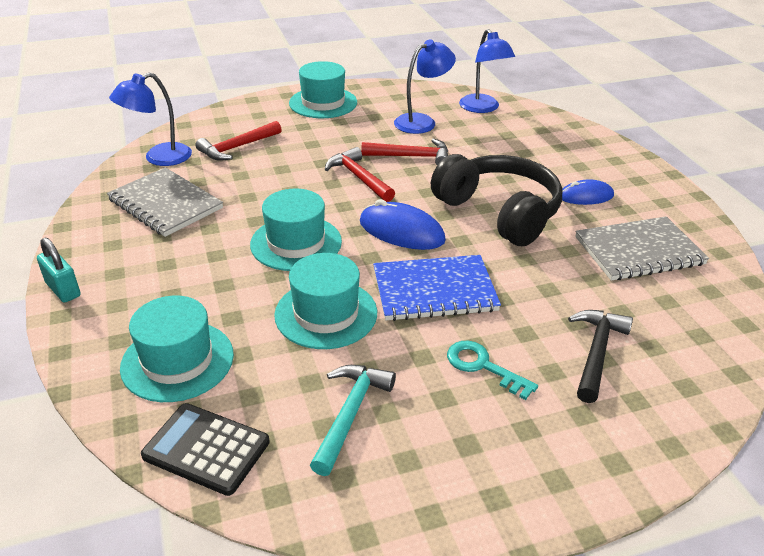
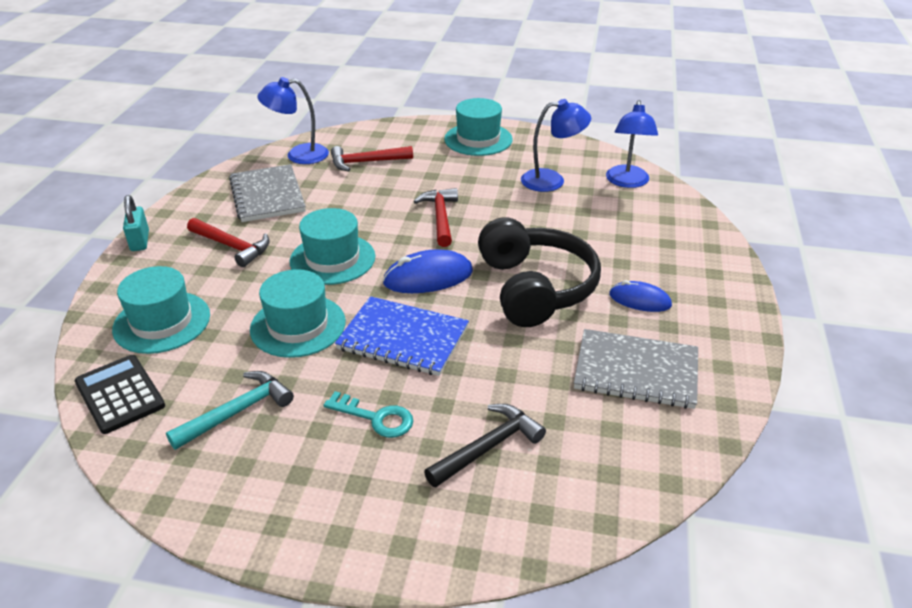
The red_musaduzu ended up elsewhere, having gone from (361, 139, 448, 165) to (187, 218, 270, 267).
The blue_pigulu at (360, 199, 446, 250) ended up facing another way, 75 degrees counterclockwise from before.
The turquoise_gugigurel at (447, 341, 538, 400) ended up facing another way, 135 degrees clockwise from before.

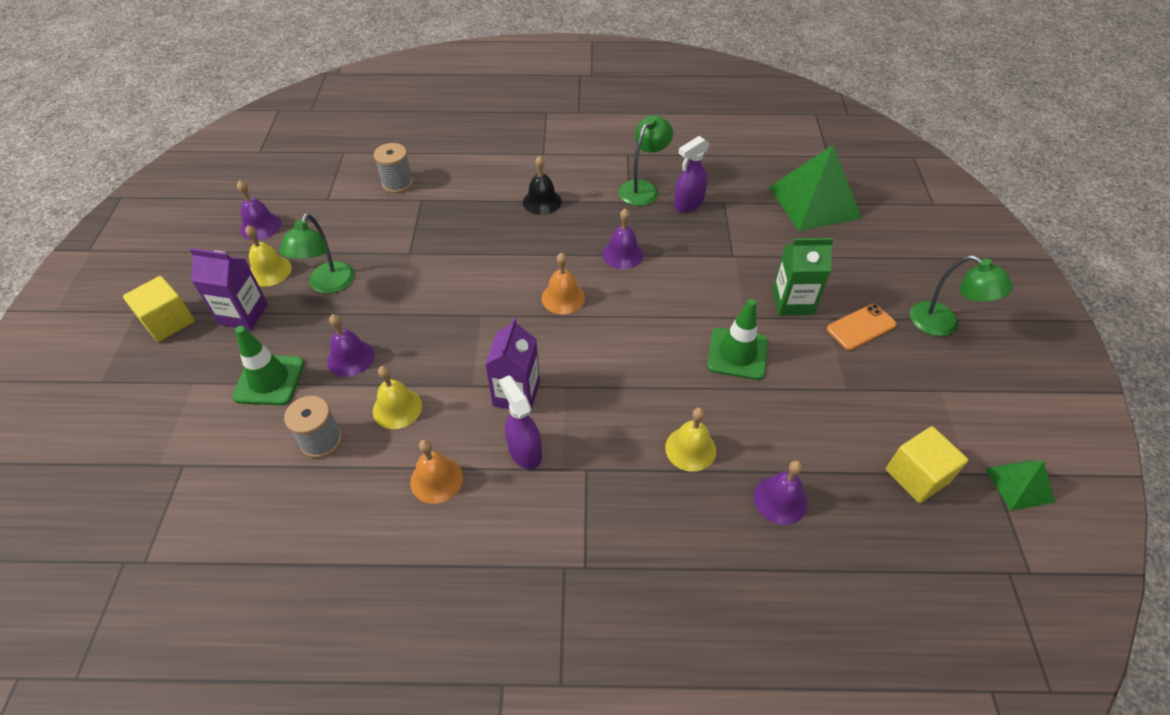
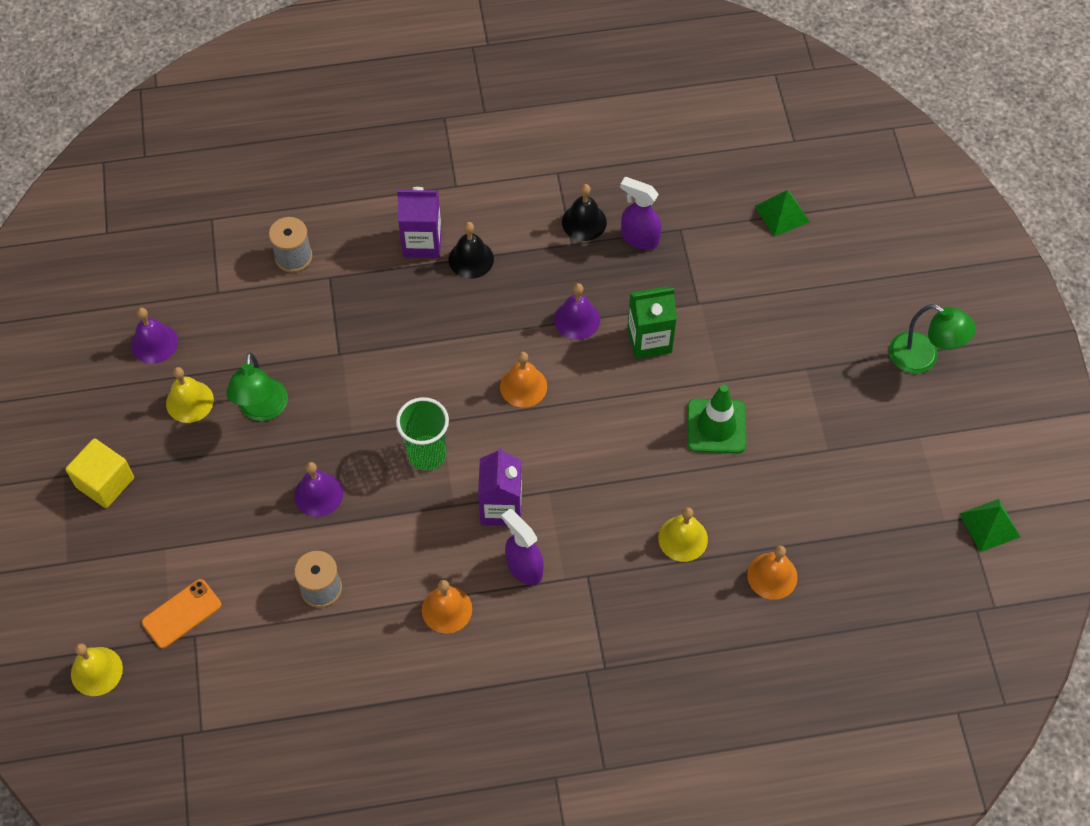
The second view lost the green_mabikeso at (232, 326, 304, 405).
The second view lost the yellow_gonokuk at (886, 426, 968, 503).
The second view gained the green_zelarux at (396, 397, 449, 471).
The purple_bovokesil ended up elsewhere, having gone from (190, 248, 268, 330) to (397, 187, 442, 258).
The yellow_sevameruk ended up elsewhere, having gone from (373, 366, 422, 429) to (71, 643, 123, 696).
The green_bovokesil ended up elsewhere, having gone from (772, 238, 834, 316) to (627, 286, 677, 359).
The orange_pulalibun ended up elsewhere, having gone from (827, 304, 897, 350) to (142, 579, 221, 648).
Where the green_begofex stood at (618, 115, 673, 206), the black_sevameruk came to stand at (562, 184, 607, 241).
What was the purple_sevameruk at (754, 460, 807, 525) turned into the orange_sevameruk at (747, 546, 797, 600).
The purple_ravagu at (674, 136, 710, 212) ended up facing another way, 75 degrees clockwise from before.
The size of the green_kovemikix at (769, 145, 862, 231) changed by a factor of 0.52.

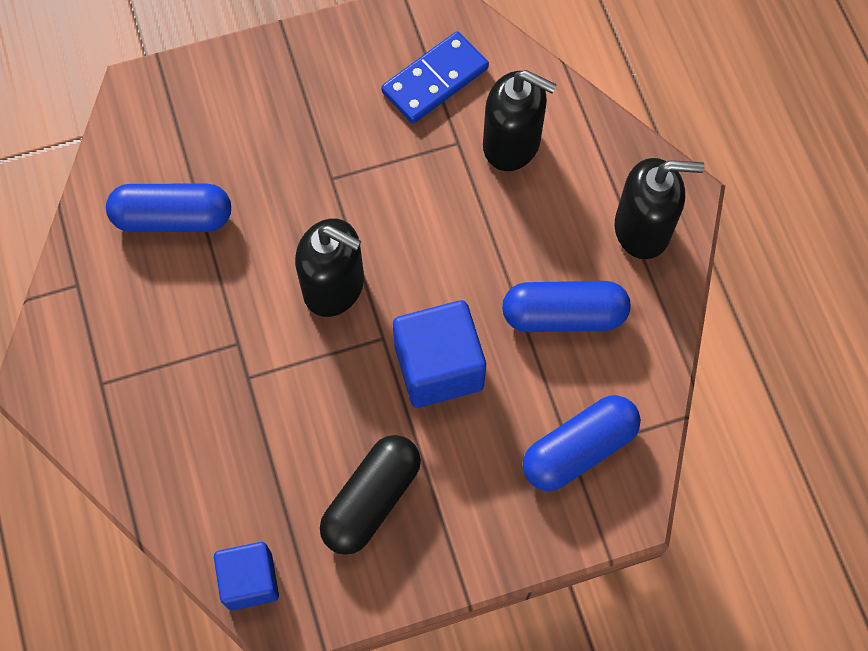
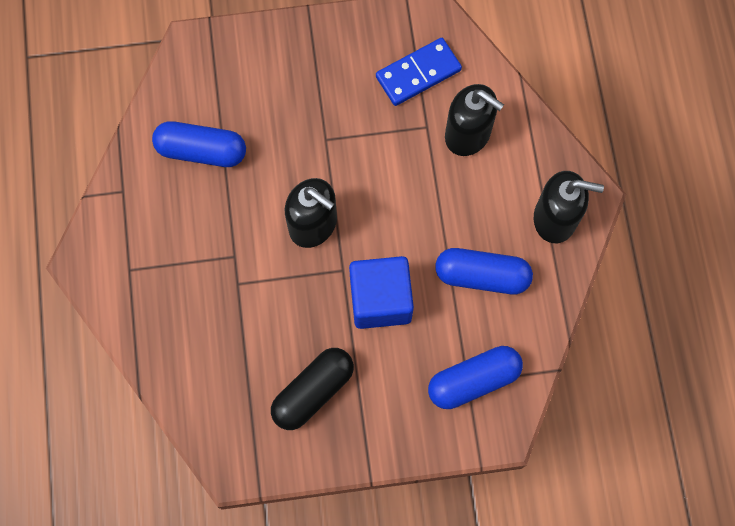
The second view lost the blue_gonokuk at (214, 542, 279, 611).

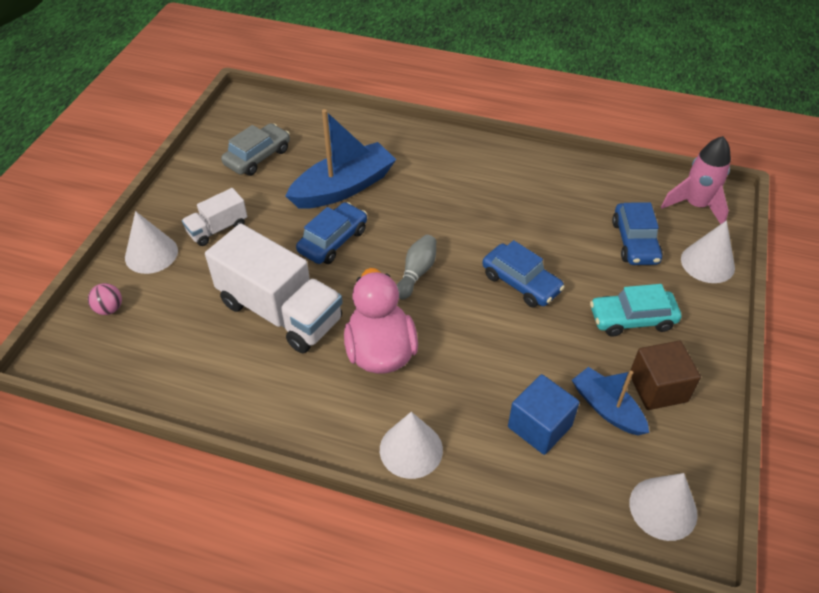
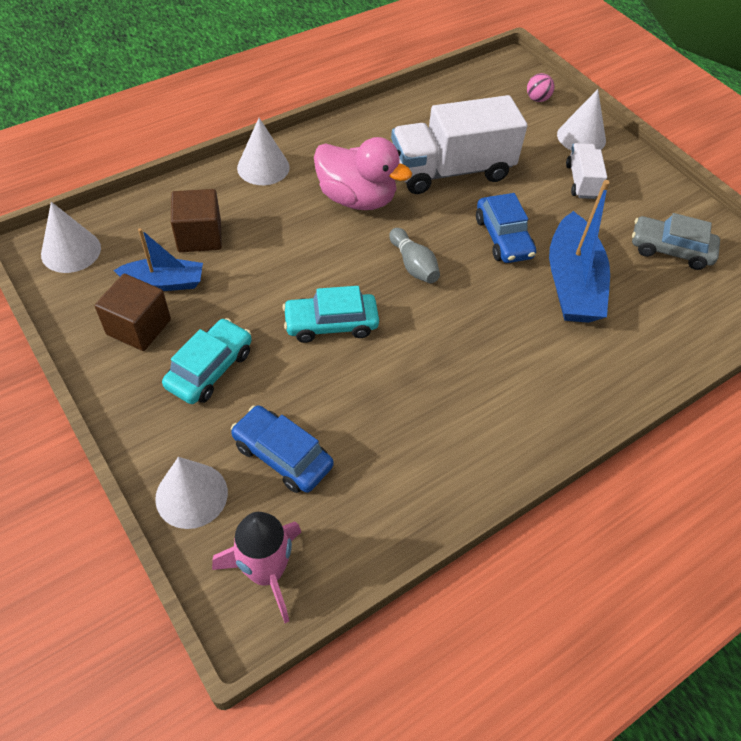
What was the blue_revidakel at (482, 240, 565, 307) turned into the turquoise_revidakel at (282, 286, 379, 343).
What was the blue_gonokuk at (508, 374, 580, 455) turned into the brown_gonokuk at (171, 189, 222, 252).
The grey_revidakel at (221, 123, 290, 176) ended up facing another way, 120 degrees clockwise from before.

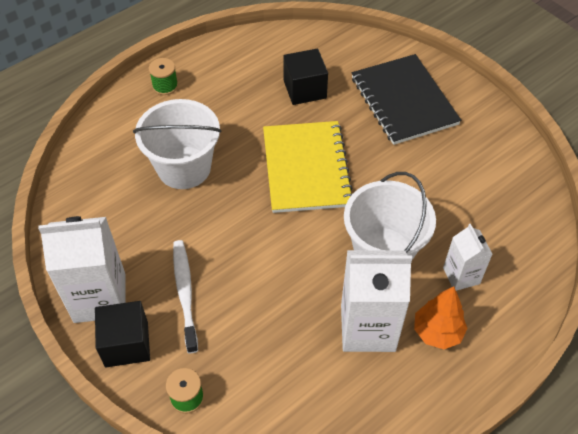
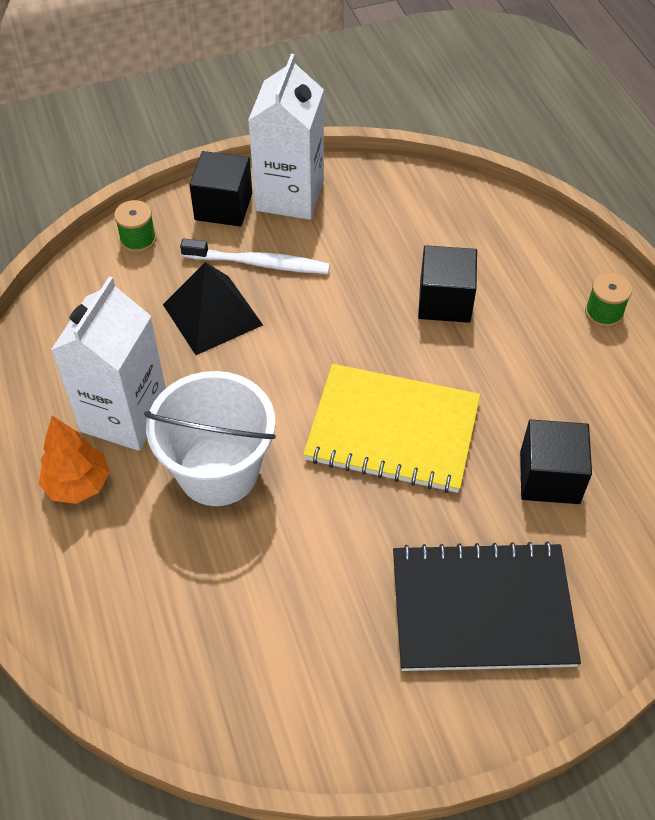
The second view lost the white_bovokesil at (443, 224, 493, 291).
The second view gained the black_kovemikix at (163, 262, 263, 355).
Where the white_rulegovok stood at (133, 99, 222, 189), the black_gonokuk came to stand at (418, 245, 477, 323).

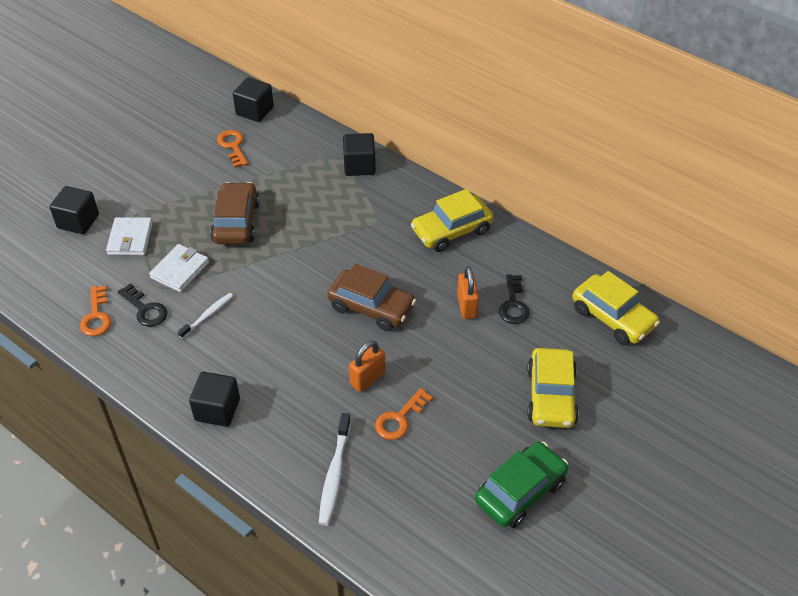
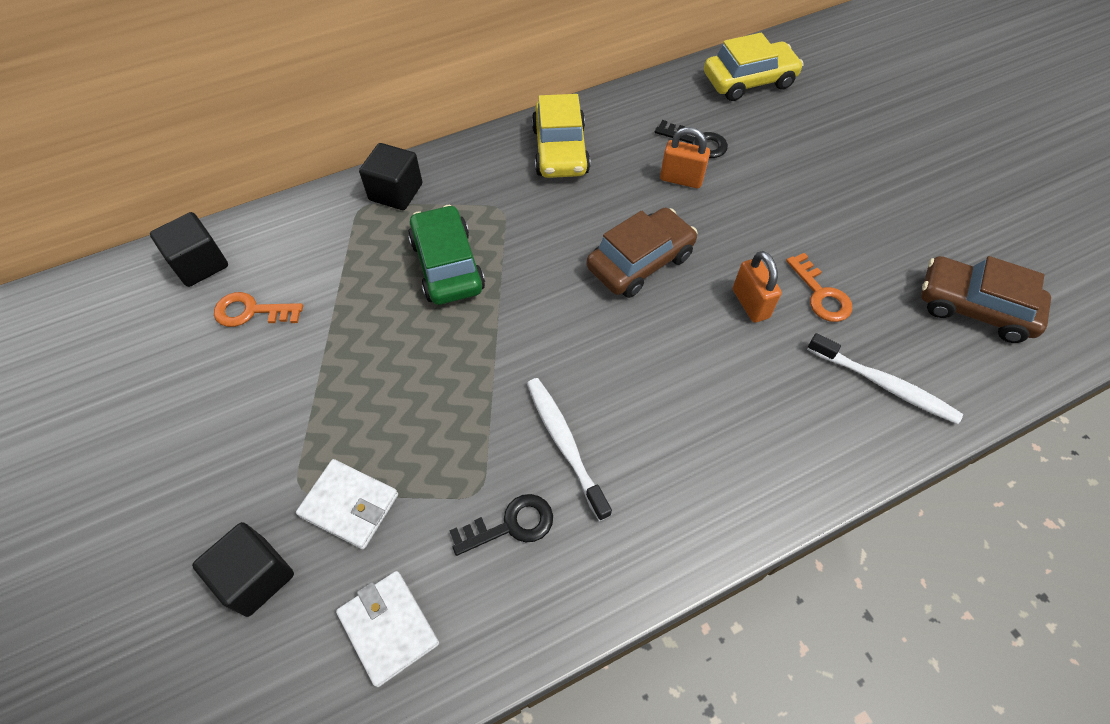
The second view lost the orange_gugigurel at (80, 286, 111, 336).
The second view lost the black_gonokuk at (189, 372, 240, 427).
The second view lost the yellow_revidakel at (527, 348, 579, 428).
The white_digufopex ended up elsewhere, having gone from (149, 244, 209, 292) to (336, 571, 439, 687).
The brown_revidakel ended up elsewhere, having gone from (210, 182, 260, 244) to (921, 256, 1051, 343).
The green_revidakel ended up elsewhere, having gone from (475, 442, 568, 528) to (408, 205, 485, 305).
The size of the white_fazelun at (178, 293, 233, 339) changed by a factor of 1.53.

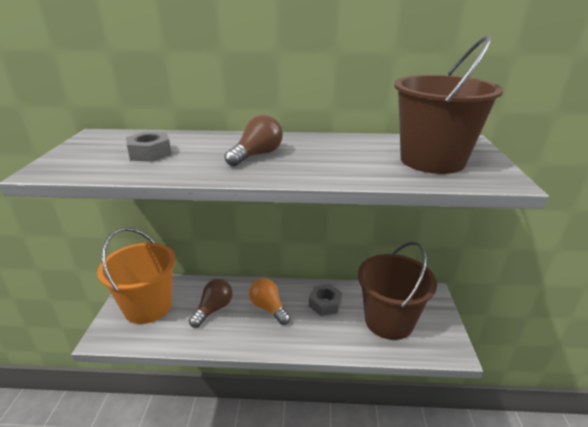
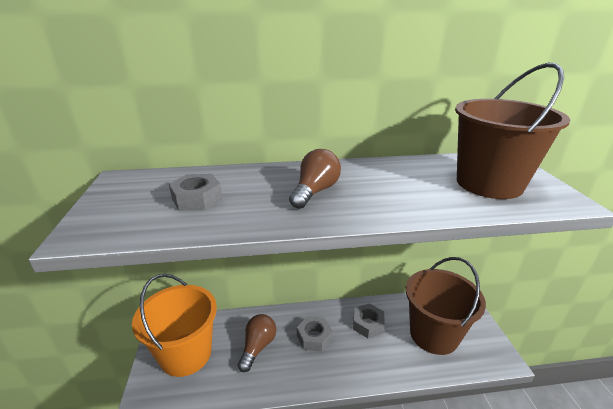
Where the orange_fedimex stood at (249, 278, 290, 325), the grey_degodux came to stand at (297, 316, 332, 352).

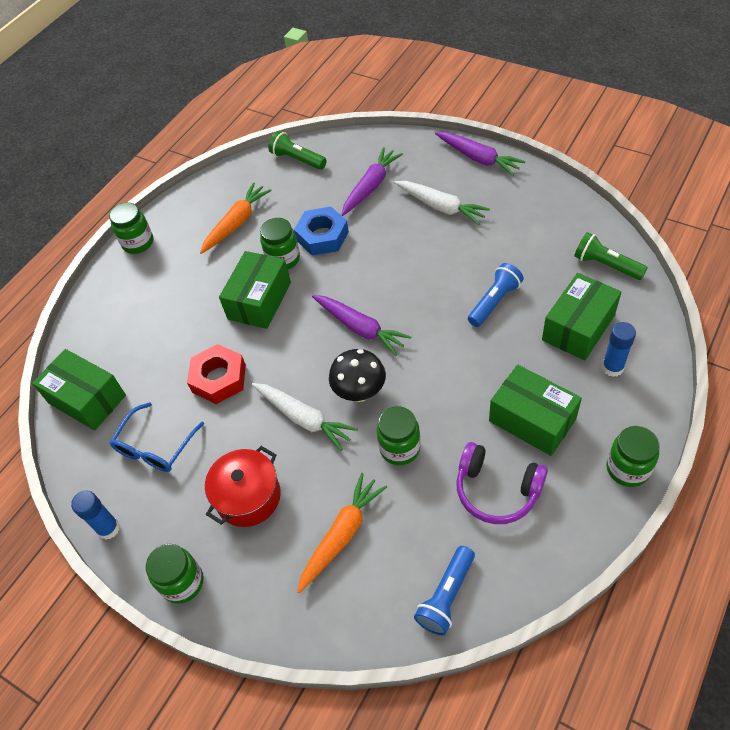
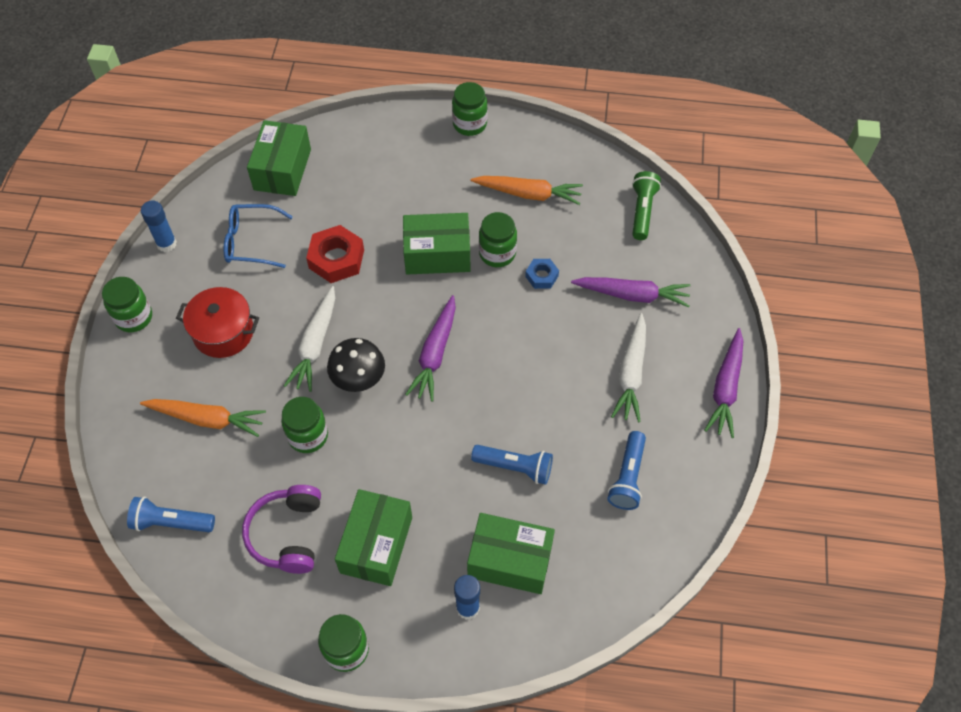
The second view lost the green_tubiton at (574, 232, 648, 280).
The second view gained the blue_tubiton at (607, 431, 646, 510).
The size of the blue_degodux at (294, 206, 349, 256) changed by a factor of 0.56.

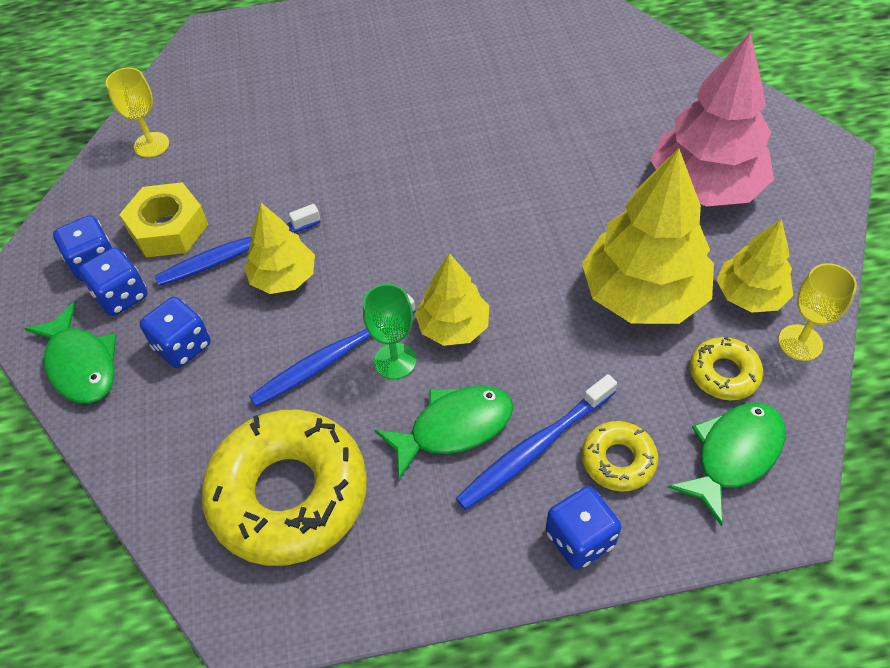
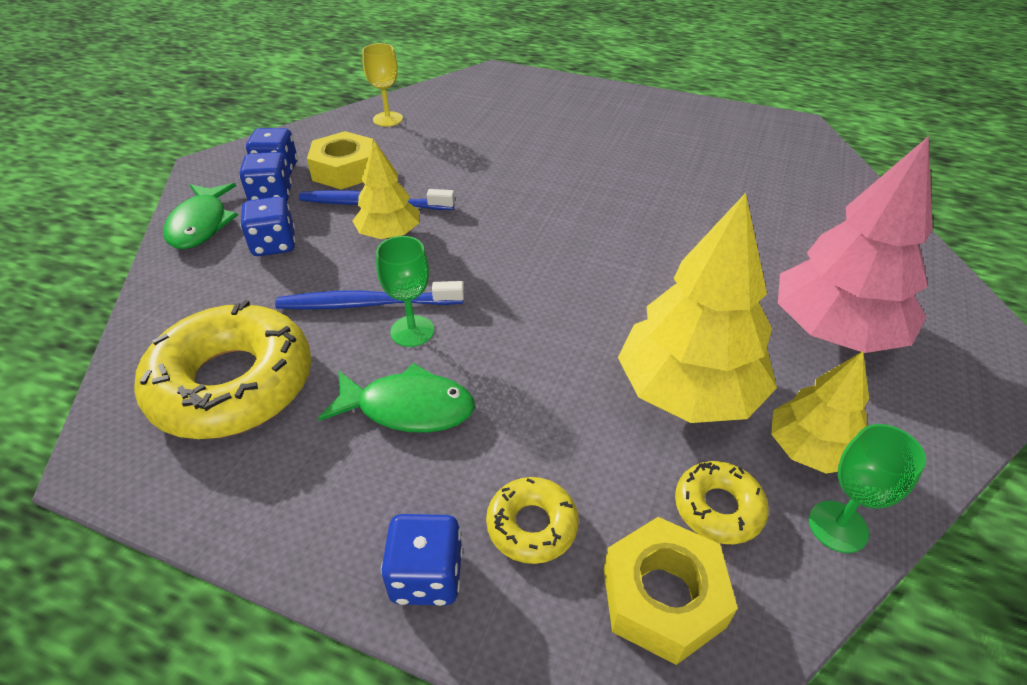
The second view lost the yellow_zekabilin at (415, 253, 489, 346).
The second view lost the blue_fazelun at (456, 374, 617, 510).
Where the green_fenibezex stood at (668, 403, 786, 526), the yellow_degodux came to stand at (604, 517, 738, 665).
What was the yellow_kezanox at (778, 263, 857, 361) turned into the green_kezanox at (809, 424, 926, 553).

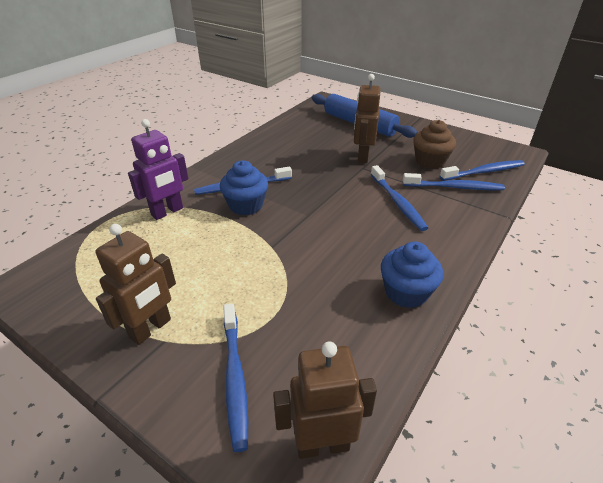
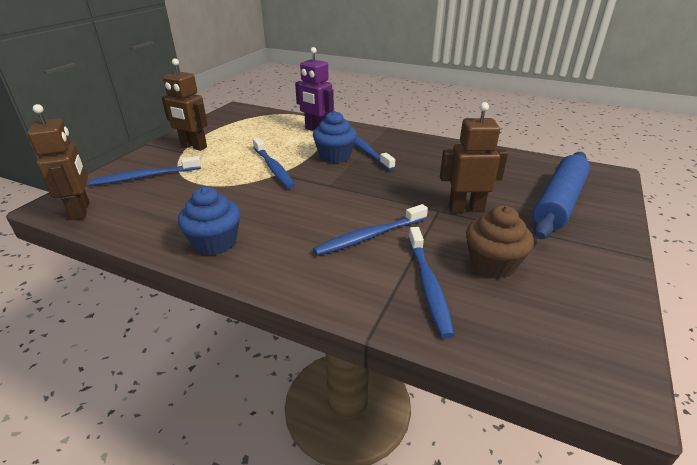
The blue_fazelun ended up elsewhere, having gone from (440, 160, 525, 181) to (253, 138, 295, 188).

